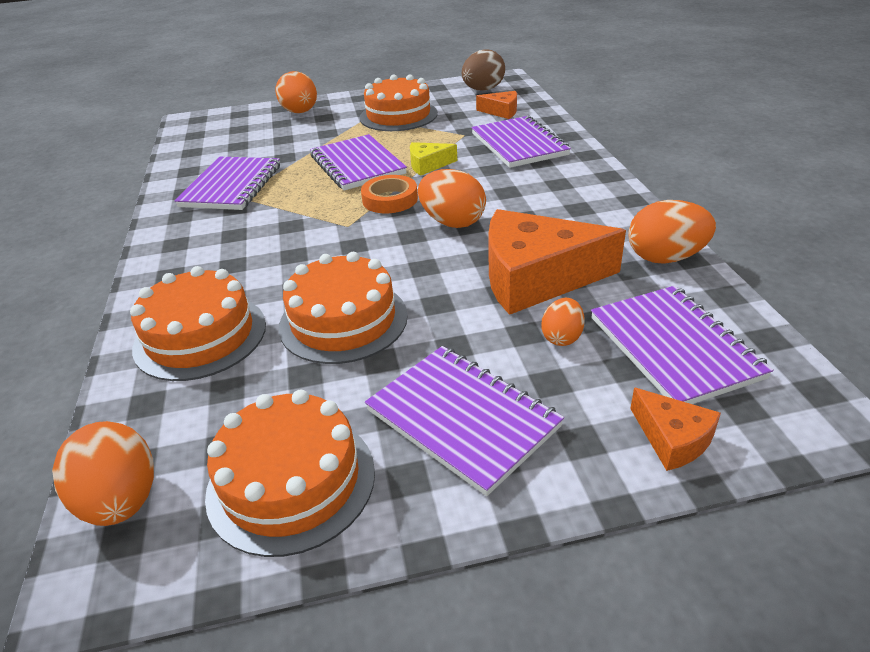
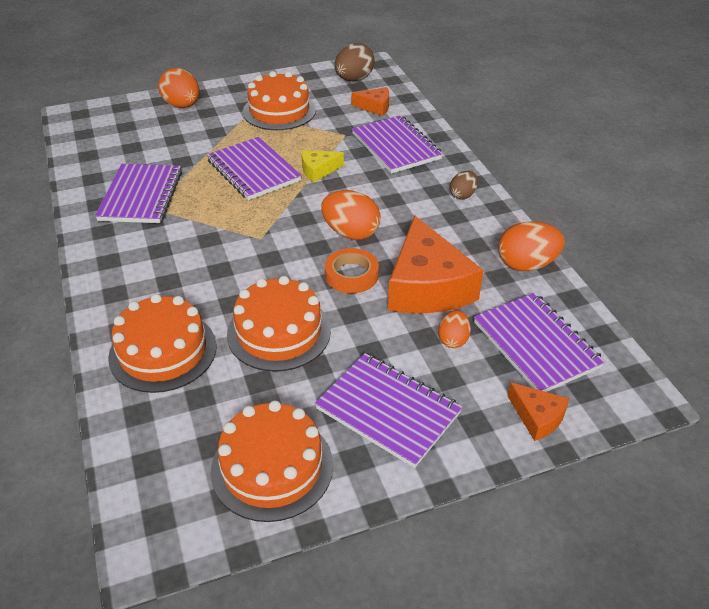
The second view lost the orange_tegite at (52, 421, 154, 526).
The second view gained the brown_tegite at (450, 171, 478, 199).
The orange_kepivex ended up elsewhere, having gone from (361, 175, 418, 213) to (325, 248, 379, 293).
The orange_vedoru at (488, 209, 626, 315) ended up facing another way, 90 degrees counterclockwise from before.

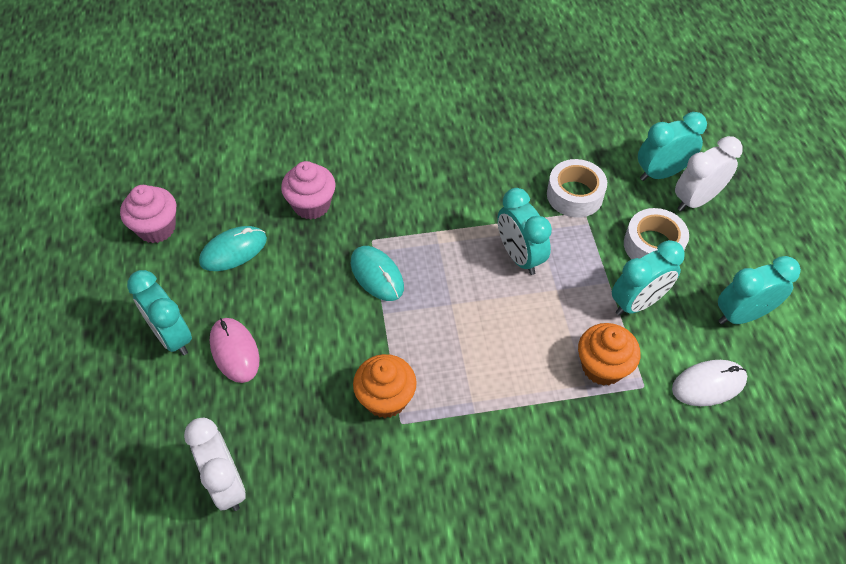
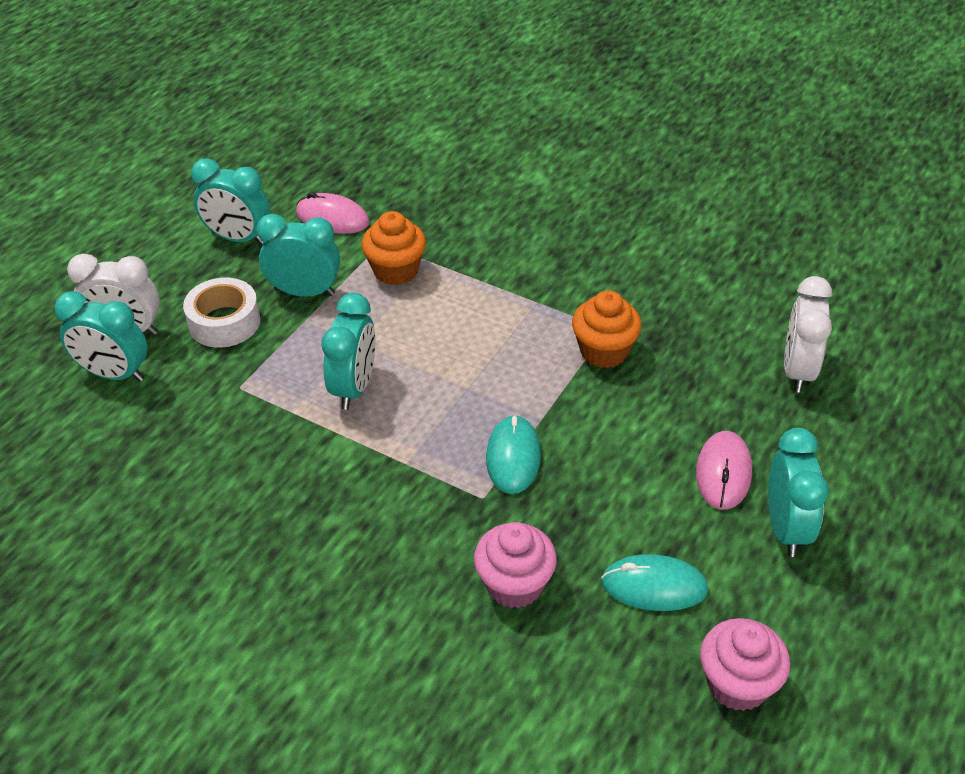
The second view lost the white_kepivex at (547, 159, 607, 218).
What was the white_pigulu at (672, 360, 747, 406) turned into the pink_pigulu at (296, 193, 370, 234).

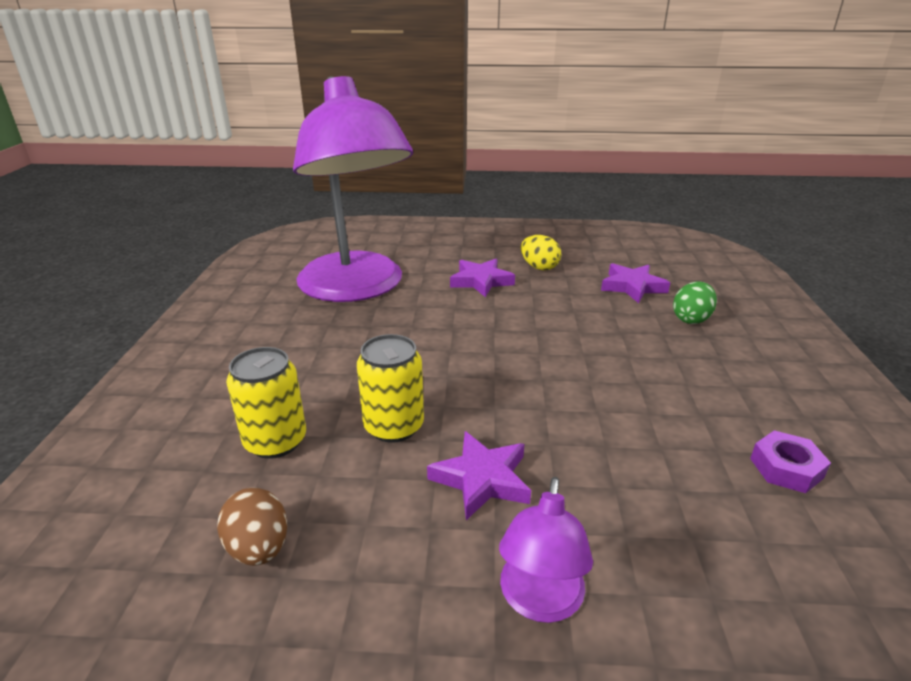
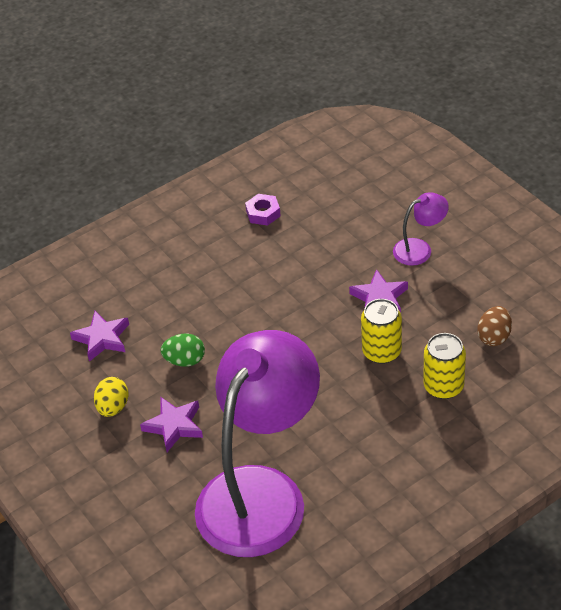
The green_tegite ended up elsewhere, having gone from (673, 281, 717, 324) to (160, 334, 205, 367).

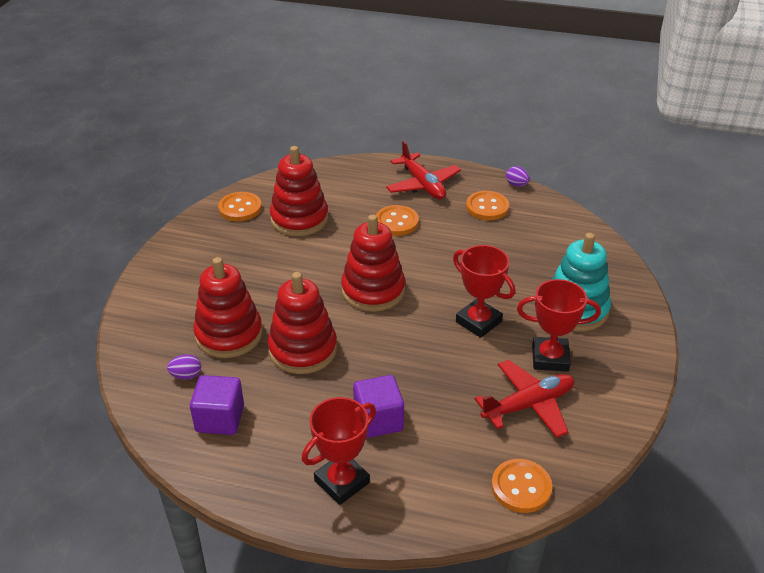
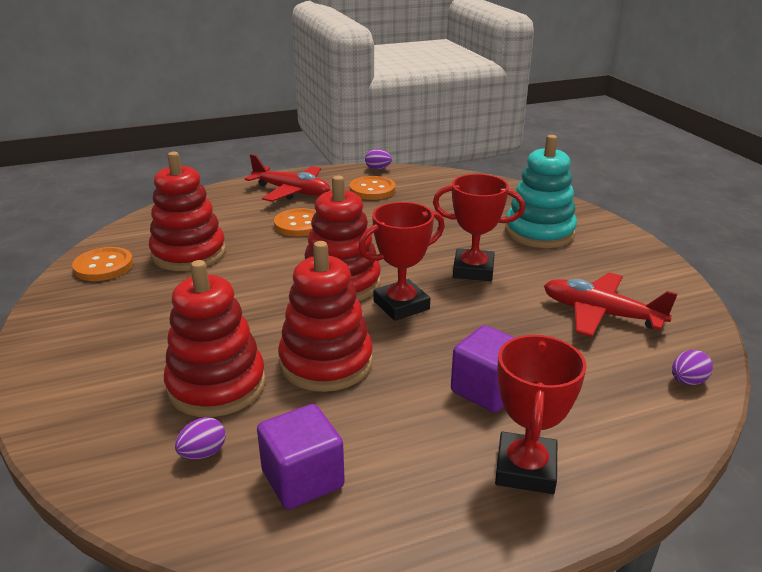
The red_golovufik ended up elsewhere, having gone from (517, 279, 601, 372) to (358, 202, 445, 321).
Where the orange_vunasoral stood at (491, 459, 552, 513), the purple_tegite came to stand at (672, 350, 713, 385).
The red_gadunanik at (475, 360, 574, 438) ended up facing another way, 90 degrees counterclockwise from before.

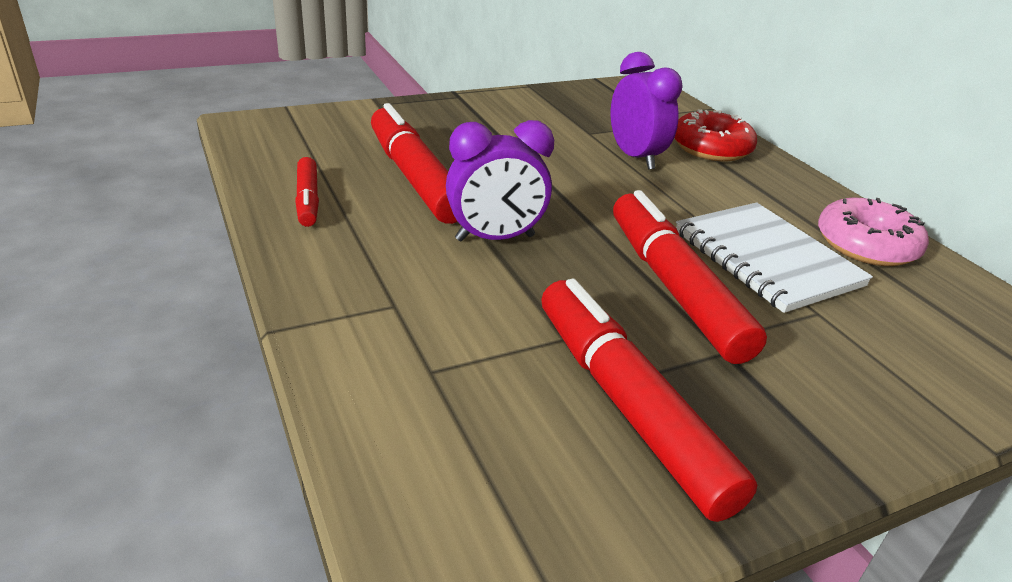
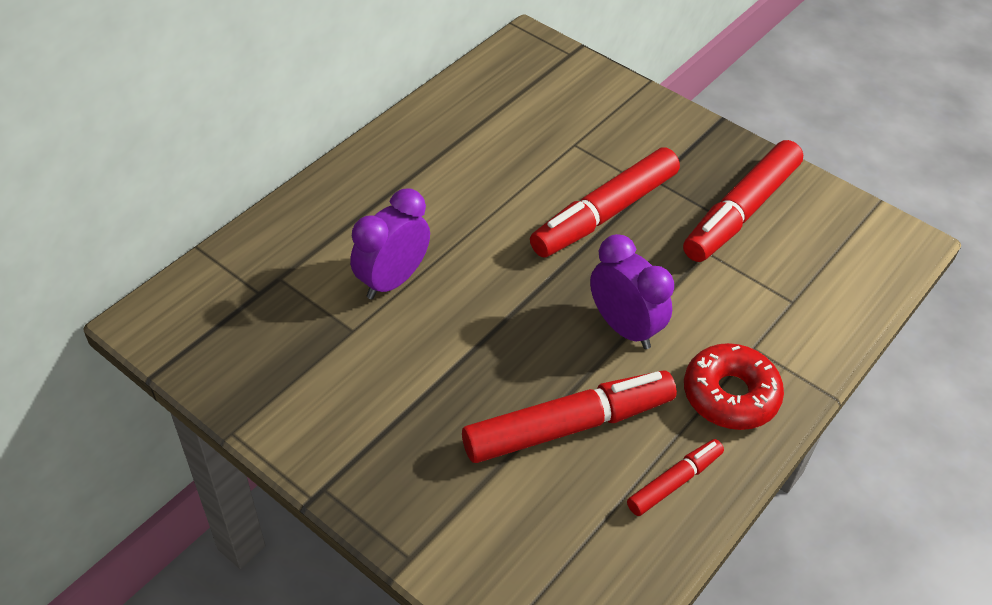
The second view lost the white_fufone at (676, 202, 873, 313).
The second view lost the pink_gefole at (818, 198, 929, 266).
The red_gefole ended up elsewhere, having gone from (674, 109, 757, 161) to (684, 343, 784, 430).
The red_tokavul at (371, 103, 458, 224) ended up facing another way, 150 degrees counterclockwise from before.

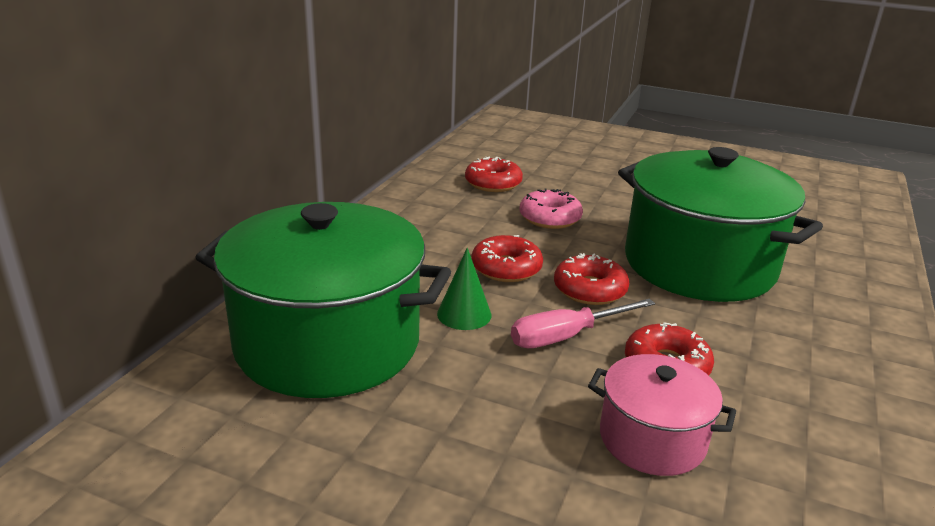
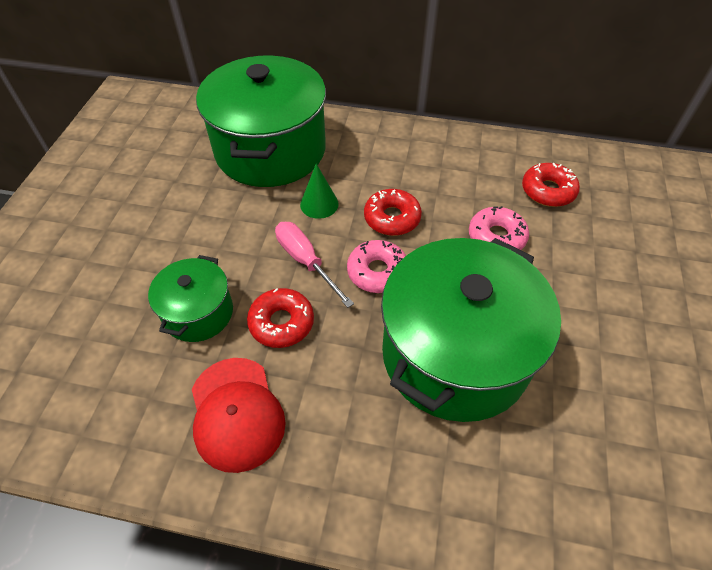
The second view gained the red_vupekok at (192, 358, 286, 473).
What was the red_gefole at (554, 253, 629, 305) turned into the pink_gefole at (347, 240, 406, 293).
What was the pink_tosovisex at (588, 354, 736, 476) turned into the green_tosovisex at (148, 255, 233, 342).

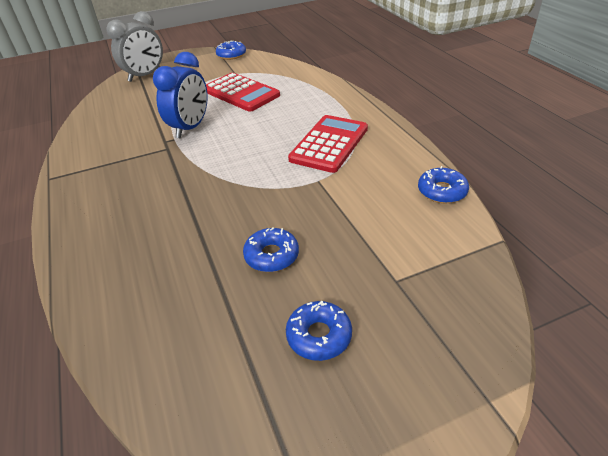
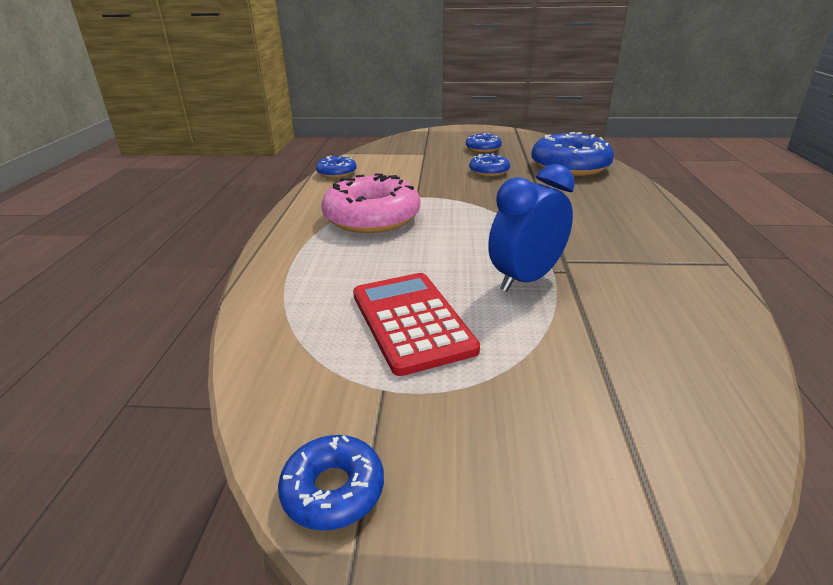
The second view lost the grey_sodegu at (106, 11, 163, 82).
The second view gained the blue_gefole at (531, 132, 614, 176).
Where the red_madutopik stood at (288, 115, 368, 173), the pink_gefole came to stand at (321, 173, 420, 233).

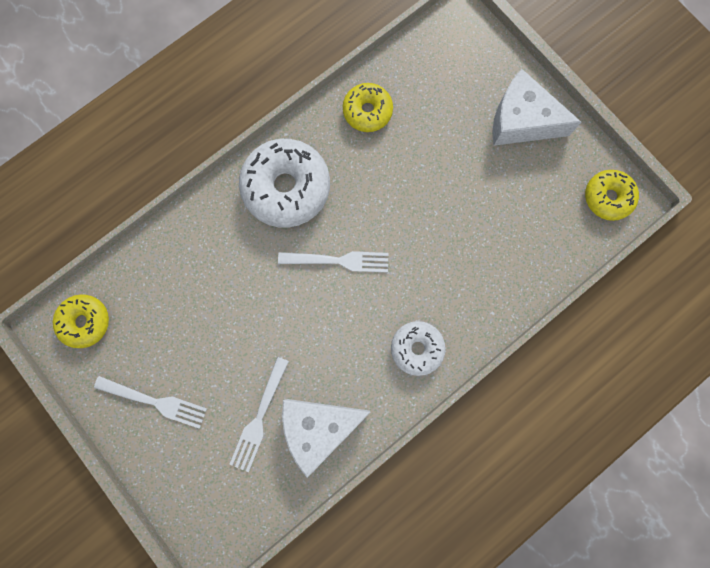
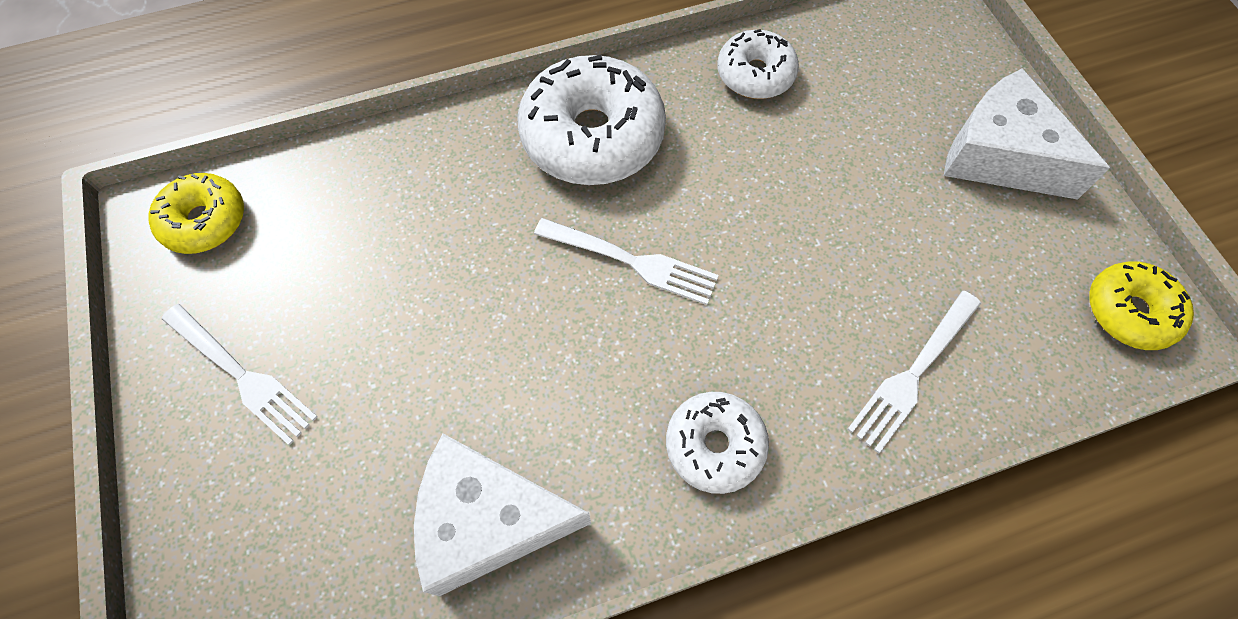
The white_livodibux ended up elsewhere, having gone from (229, 357, 289, 472) to (847, 291, 981, 454).
What was the yellow_gefole at (343, 83, 393, 132) turned into the white_gefole at (718, 29, 799, 99).

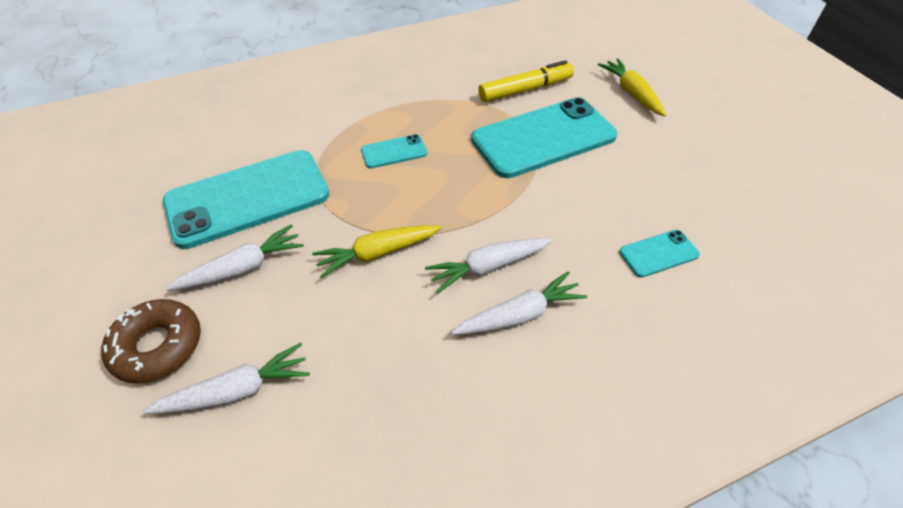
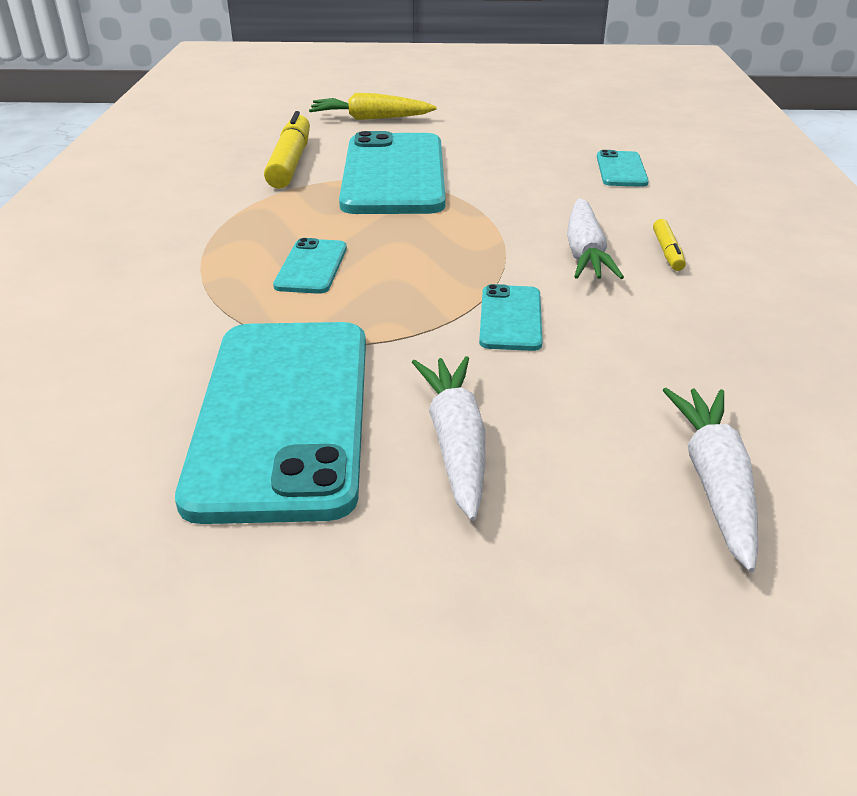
The second view lost the brown_gefole at (102, 299, 201, 384).
Where the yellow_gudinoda stood at (312, 225, 441, 278), the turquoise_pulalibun came to stand at (479, 284, 543, 351).
Where the white_gudinoda stood at (451, 271, 587, 335), the yellow_tokavul came to stand at (653, 219, 686, 271).

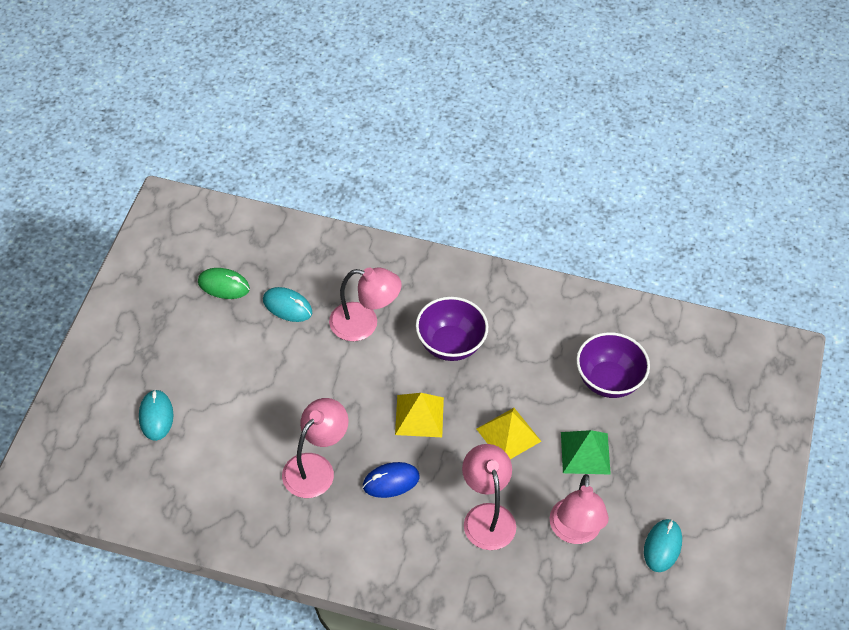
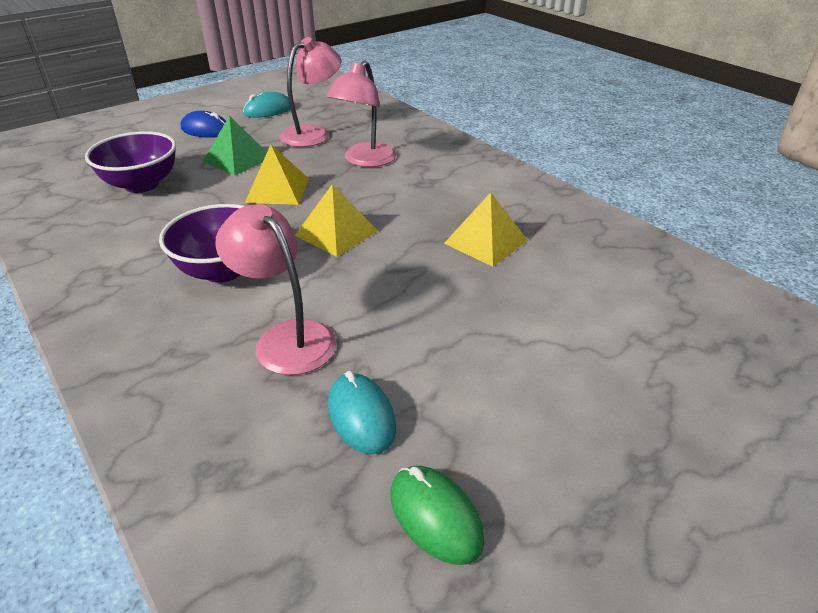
The second view lost the turquoise_pigulu at (139, 389, 174, 441).
The blue_pigulu ended up elsewhere, having gone from (363, 462, 420, 498) to (181, 111, 226, 138).
Where the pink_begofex stood at (282, 398, 349, 498), the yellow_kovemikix came to stand at (444, 192, 528, 267).

